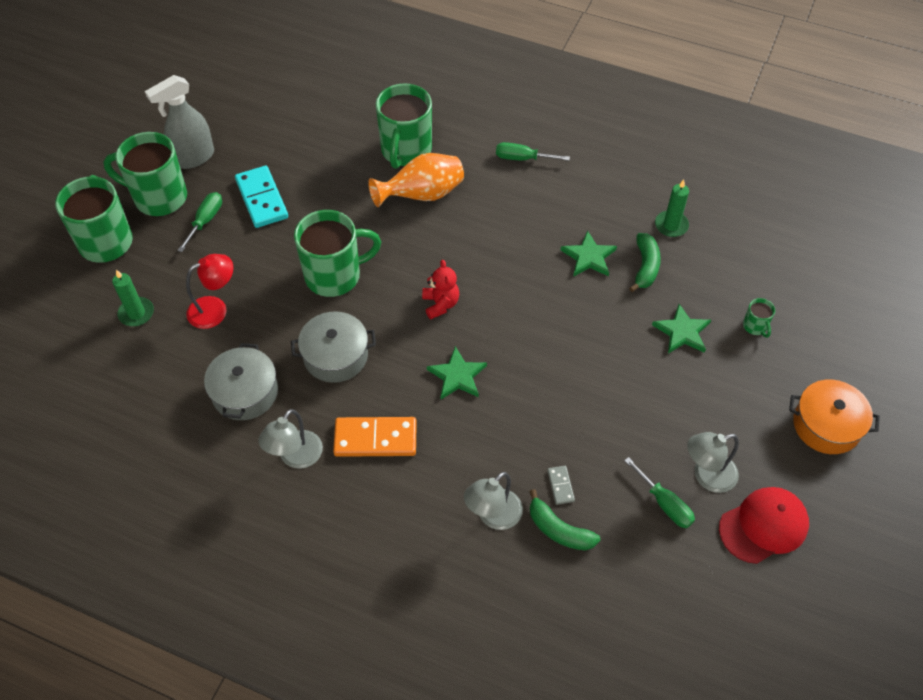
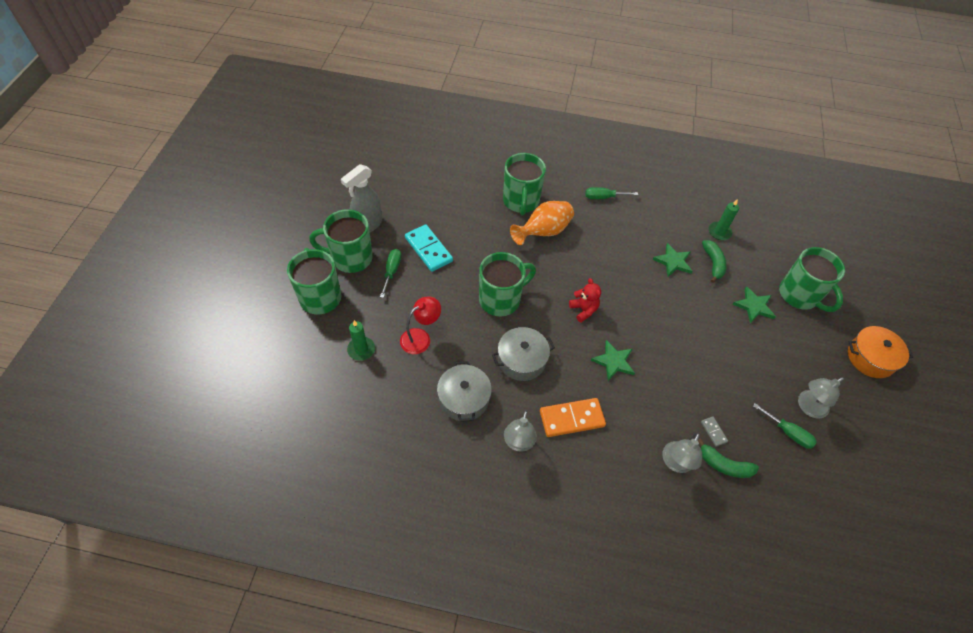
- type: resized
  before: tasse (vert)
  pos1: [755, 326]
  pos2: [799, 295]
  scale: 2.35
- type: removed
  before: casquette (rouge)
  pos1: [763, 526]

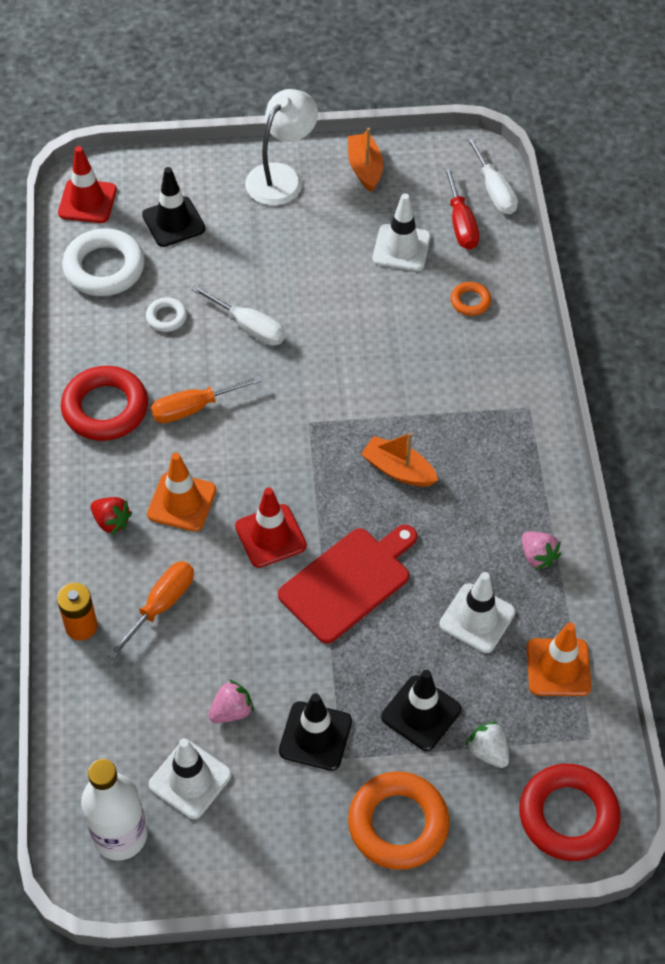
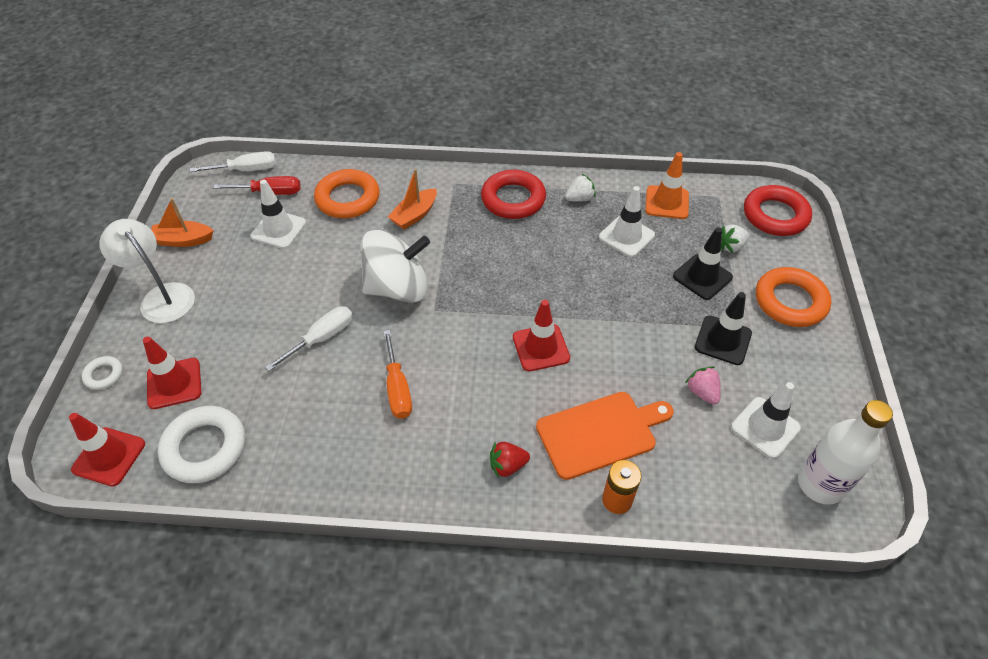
- type: moved
  before: anneau (blanc)
  pos1: [166, 317]
  pos2: [104, 375]
- type: recoloured
  before: cône de chantier (noir)
  after: cône de chantier (rouge)
  pos1: [173, 222]
  pos2: [174, 383]
- type: resized
  before: anneau (orange)
  pos1: [470, 301]
  pos2: [348, 199]
  scale: 2.03
- type: added
  after: toupie (blanc)
  pos2: [398, 288]
- type: moved
  before: bateau (orange)
  pos1: [398, 470]
  pos2: [414, 215]
- type: moved
  before: anneau (rouge)
  pos1: [105, 408]
  pos2: [513, 199]
- type: turned
  before: fraise (rouge)
  pos1: [111, 521]
  pos2: [507, 465]
  turn: -150
- type: replaced
  before: tournevis (orange)
  after: planche à découper (orange)
  pos1: [161, 605]
  pos2: [600, 433]
- type: recoloured
  before: fraise (rose)
  after: fraise (blanc)
  pos1: [537, 556]
  pos2: [579, 198]
- type: removed
  before: cône de chantier (orange)
  pos1: [182, 502]
- type: removed
  before: planche à découper (rouge)
  pos1: [348, 582]

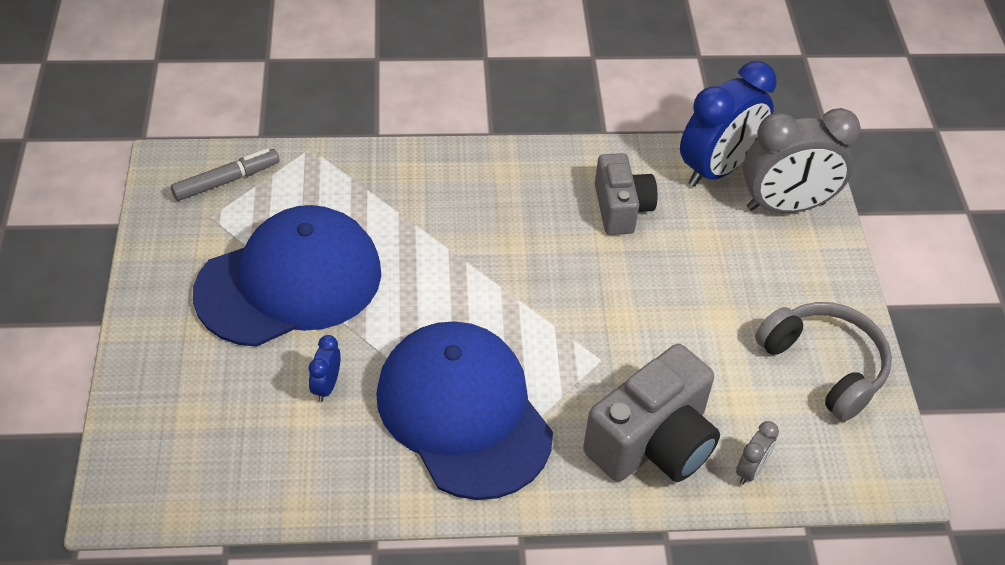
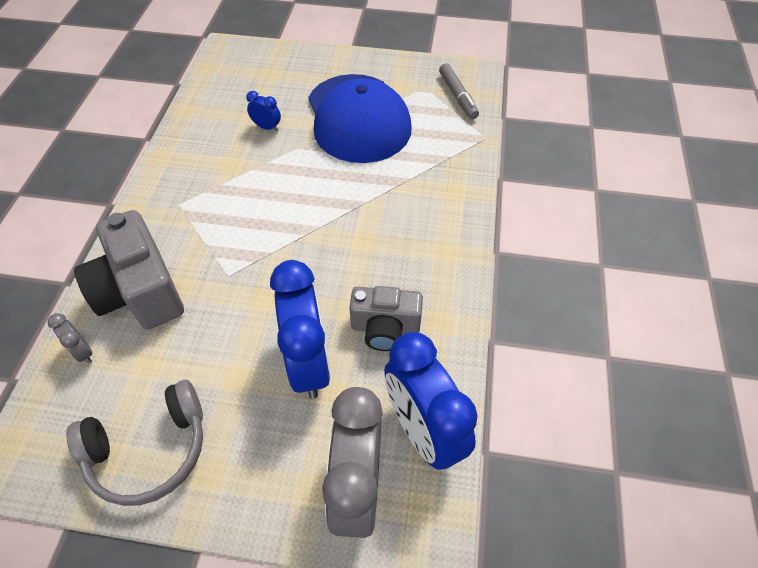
- type: added
  after: réveil (bleu)
  pos2: [308, 363]
- type: removed
  before: casquette (bleu)
  pos1: [463, 412]

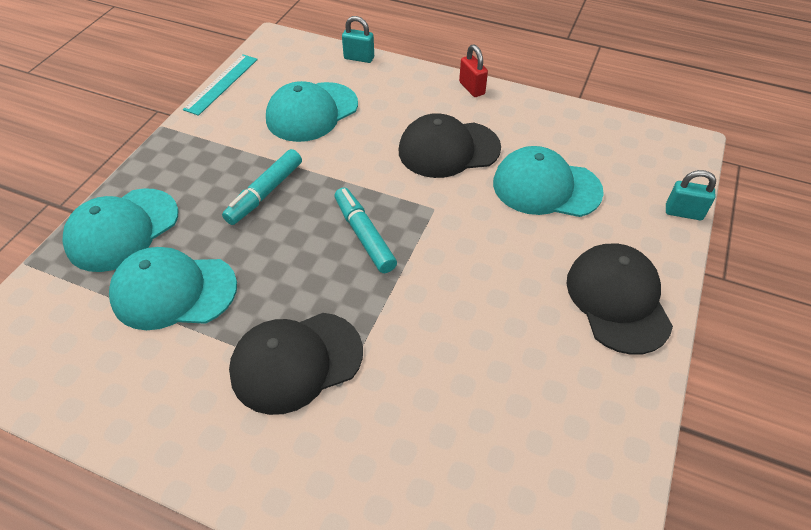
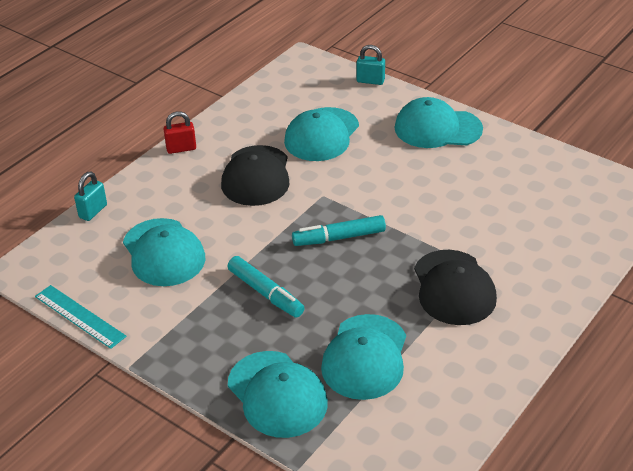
- type: turned
  before: cadenas (turquoise)
  pos1: [683, 212]
  pos2: [370, 81]
  turn: 75
- type: recoloured
  before: casquette (noir)
  after: casquette (turquoise)
  pos1: [617, 300]
  pos2: [437, 128]

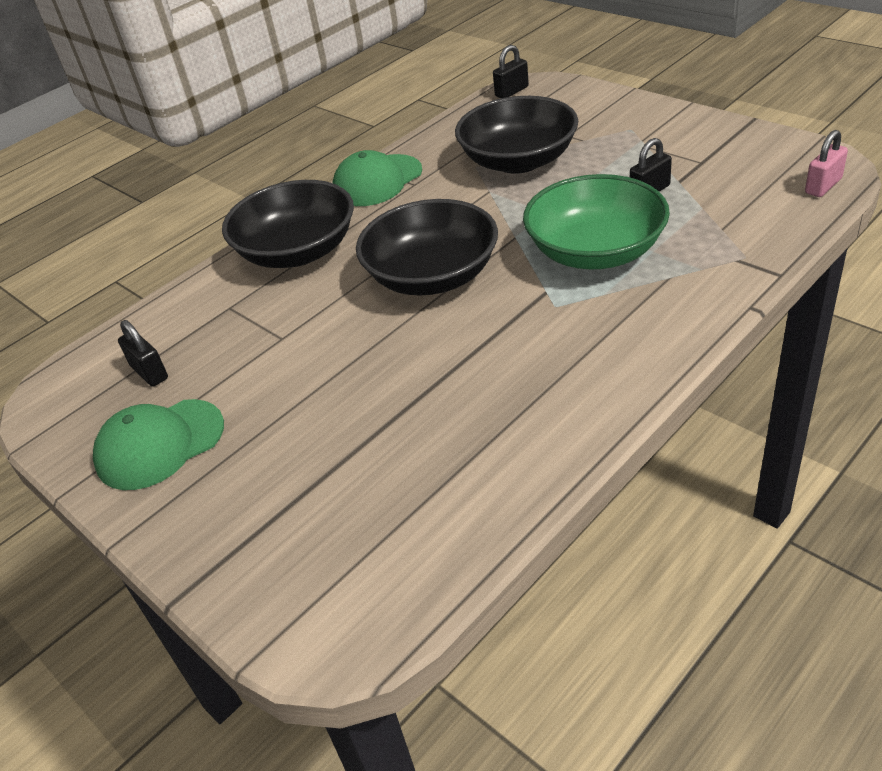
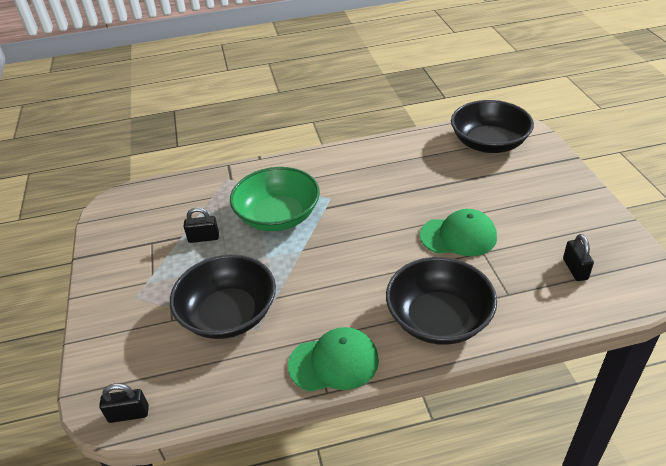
- type: moved
  before: casquette (vert)
  pos1: [159, 444]
  pos2: [458, 236]
- type: moved
  before: bol (noir)
  pos1: [432, 276]
  pos2: [489, 143]
- type: removed
  before: cadenas (rose)
  pos1: [823, 186]

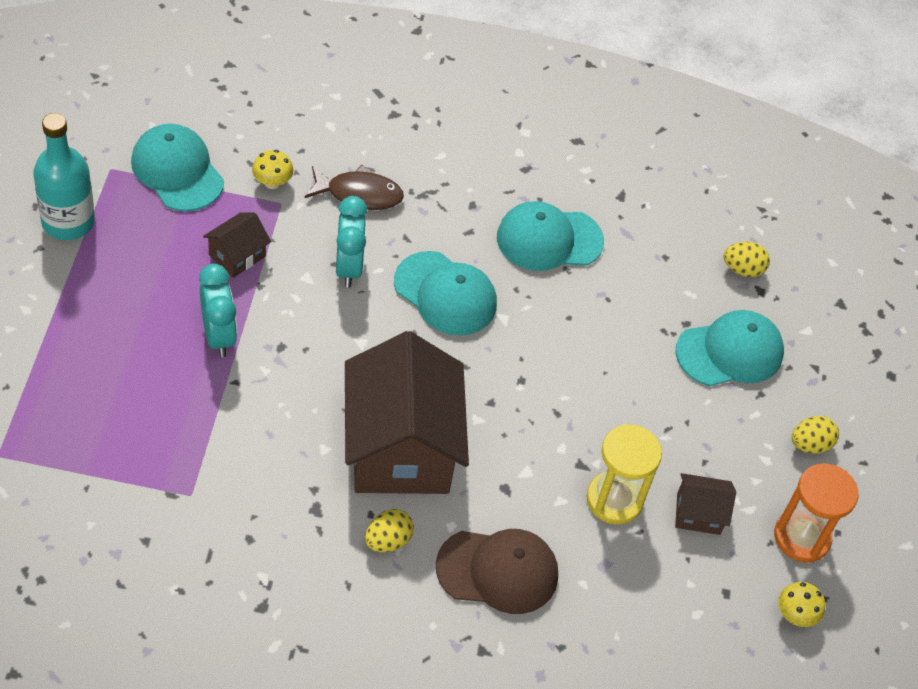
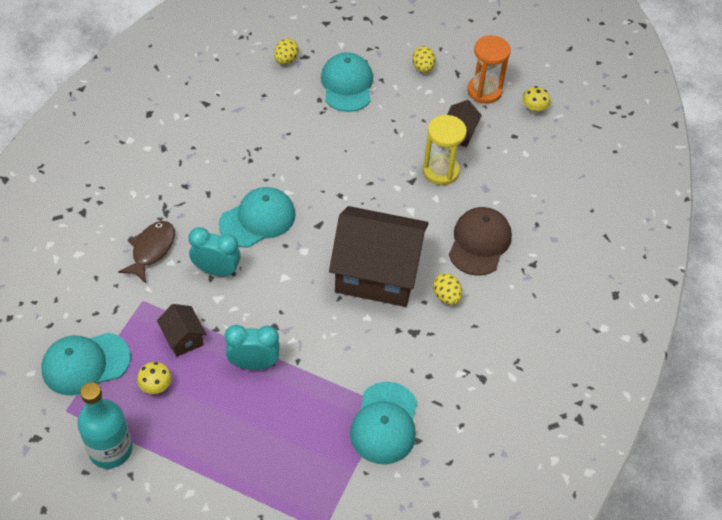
- type: moved
  before: champignon (jaune)
  pos1: [272, 182]
  pos2: [156, 386]
- type: moved
  before: casquette (turquoise)
  pos1: [549, 239]
  pos2: [385, 423]

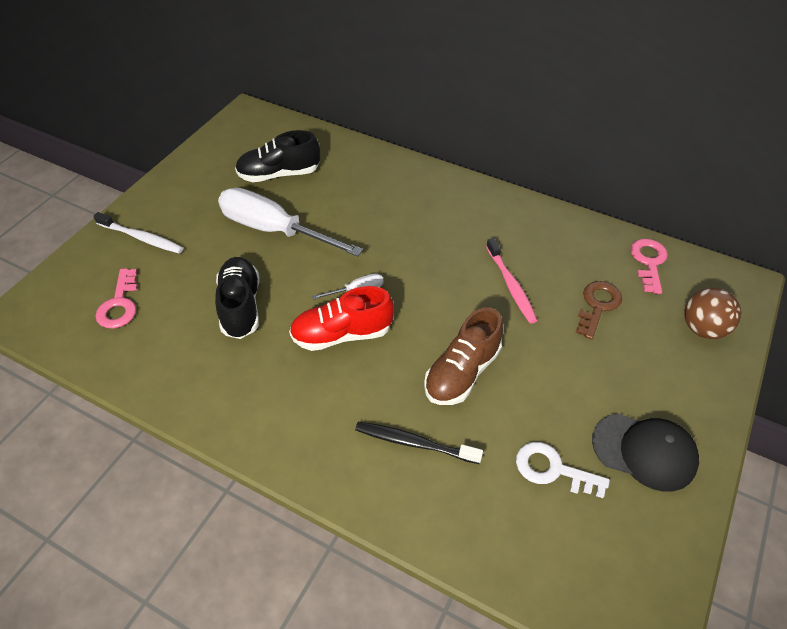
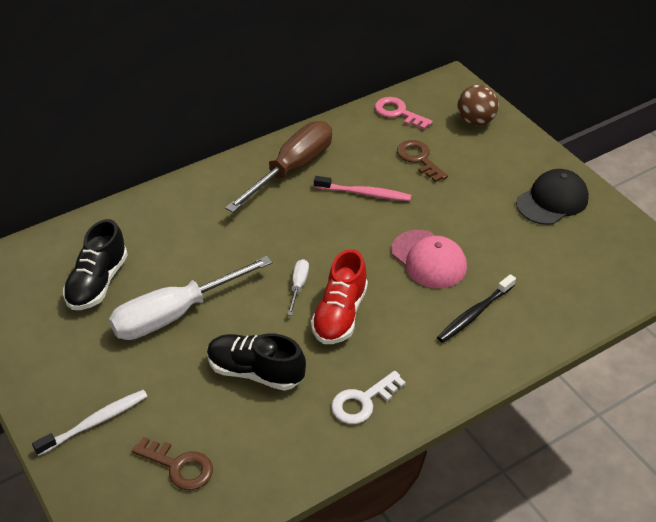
- type: recoloured
  before: clé (rose)
  after: clé (marron)
  pos1: [119, 304]
  pos2: [179, 466]
- type: added
  after: tournevis (marron)
  pos2: [292, 169]
- type: moved
  before: clé (blanc)
  pos1: [553, 470]
  pos2: [363, 401]
- type: replaced
  before: chaussure (marron)
  after: casquette (rose)
  pos1: [462, 372]
  pos2: [428, 259]

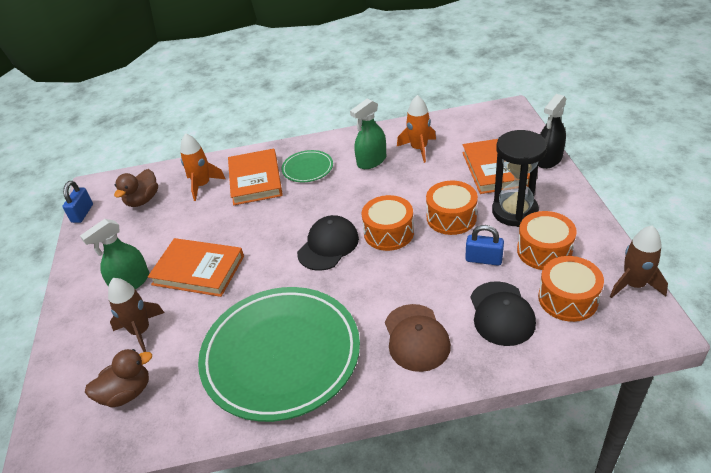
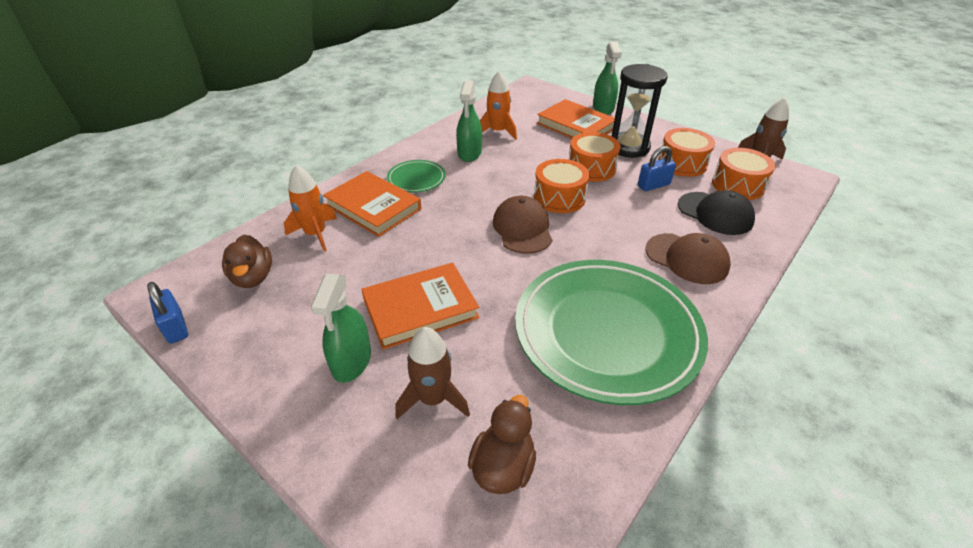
- type: recoloured
  before: casquette (noir)
  after: casquette (marron)
  pos1: [328, 245]
  pos2: [522, 228]
- type: recoloured
  before: vaporisateur (noir)
  after: vaporisateur (vert)
  pos1: [548, 159]
  pos2: [603, 108]

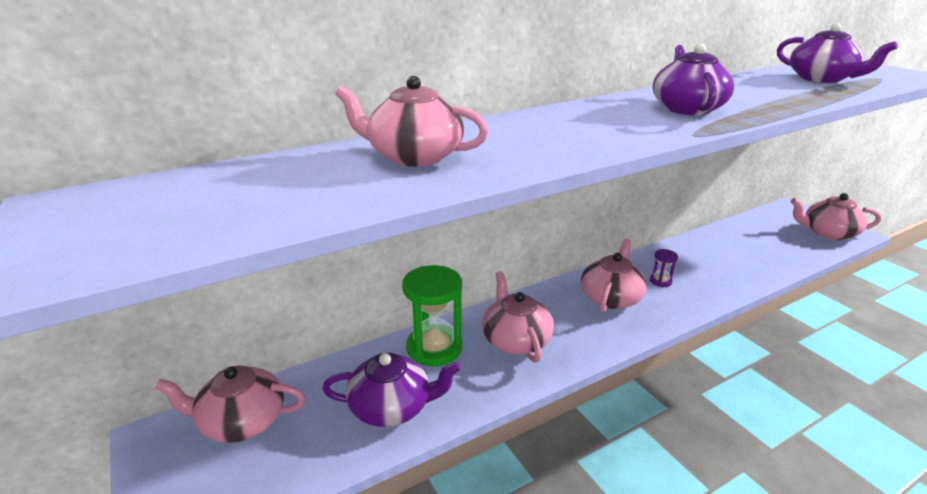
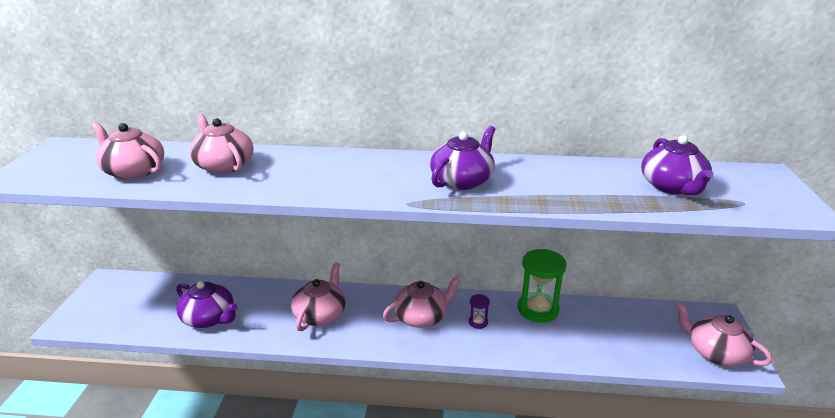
- type: moved
  before: théière (rose)
  pos1: [241, 421]
  pos2: [134, 171]
- type: moved
  before: sablier (vert)
  pos1: [434, 348]
  pos2: [538, 309]

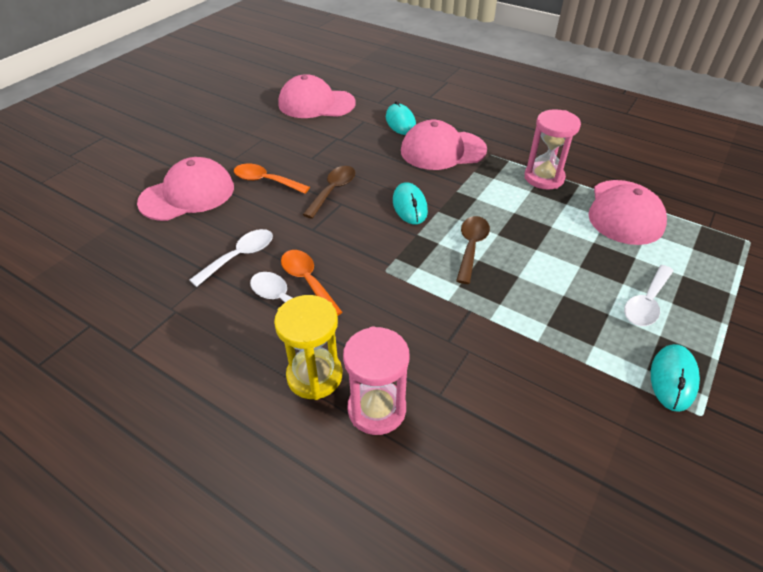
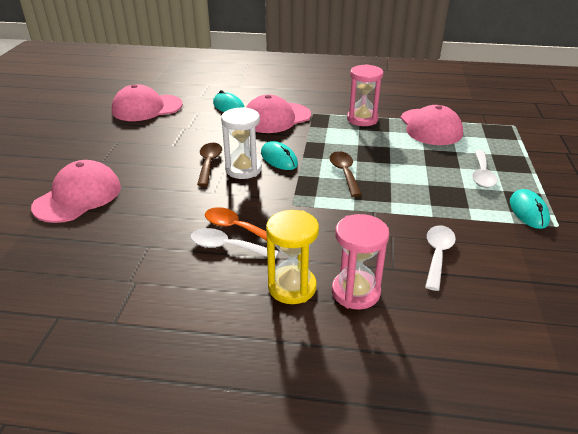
- type: added
  after: sablier (blanc)
  pos2: [243, 169]
- type: moved
  before: cuillère (blanc)
  pos1: [240, 256]
  pos2: [437, 255]
- type: removed
  before: cuillère (orange)
  pos1: [265, 181]

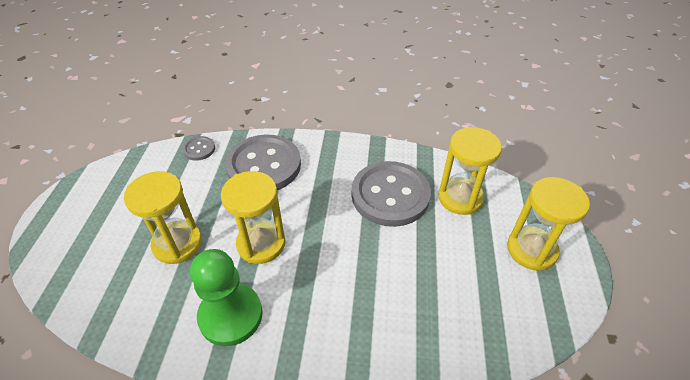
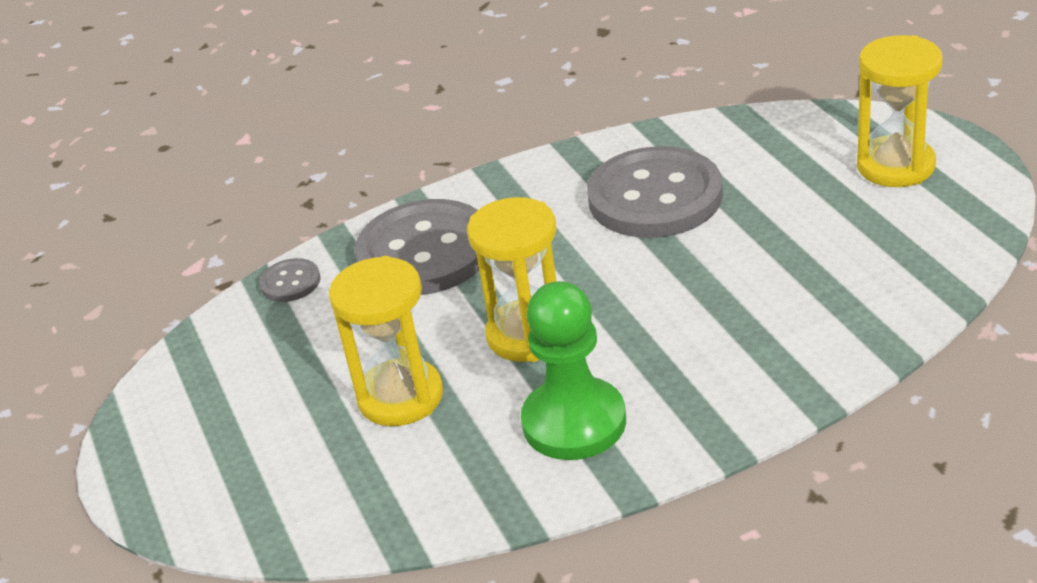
- type: removed
  before: sablier (jaune)
  pos1: [460, 198]

